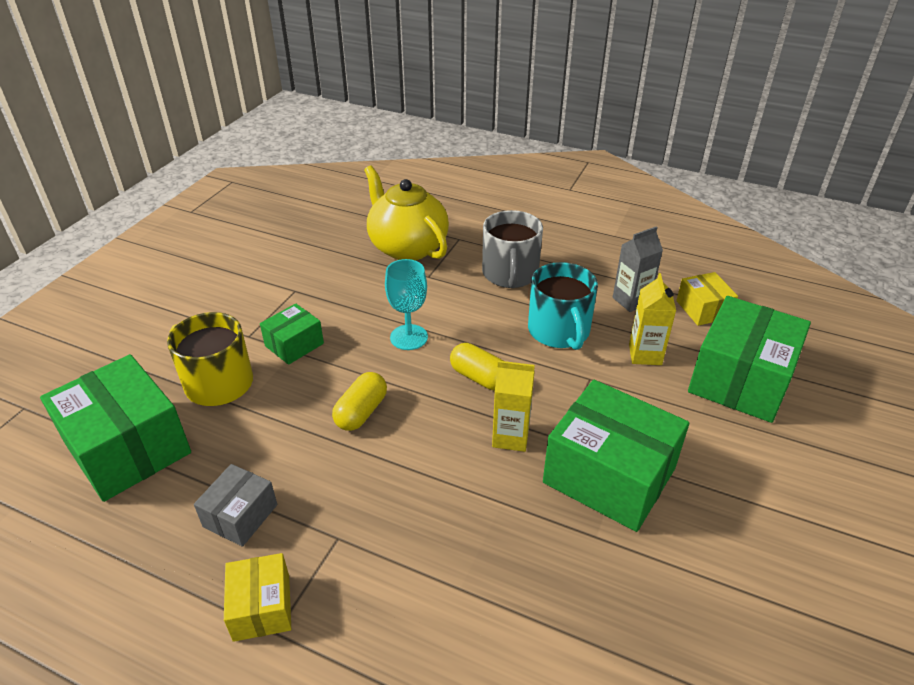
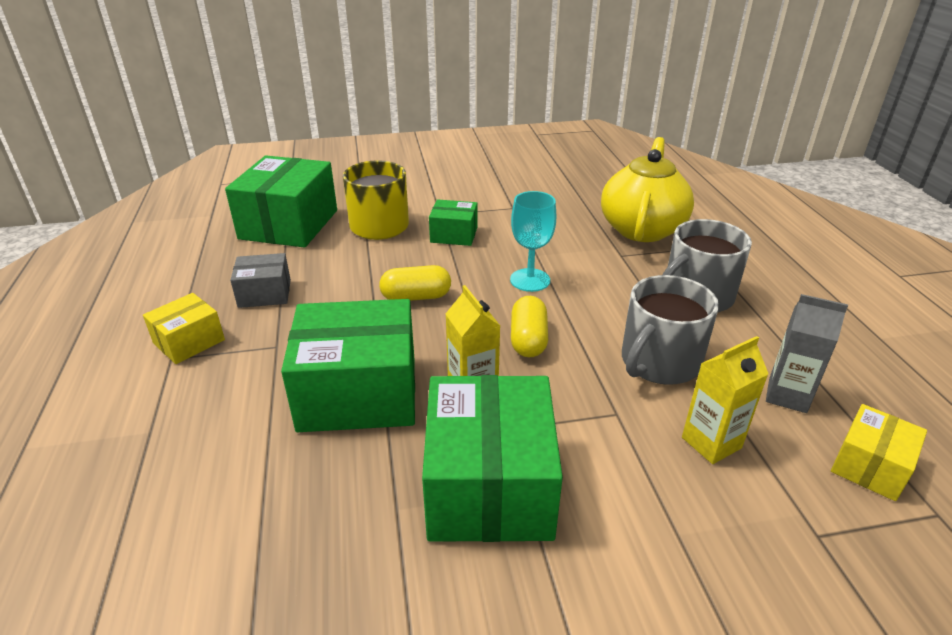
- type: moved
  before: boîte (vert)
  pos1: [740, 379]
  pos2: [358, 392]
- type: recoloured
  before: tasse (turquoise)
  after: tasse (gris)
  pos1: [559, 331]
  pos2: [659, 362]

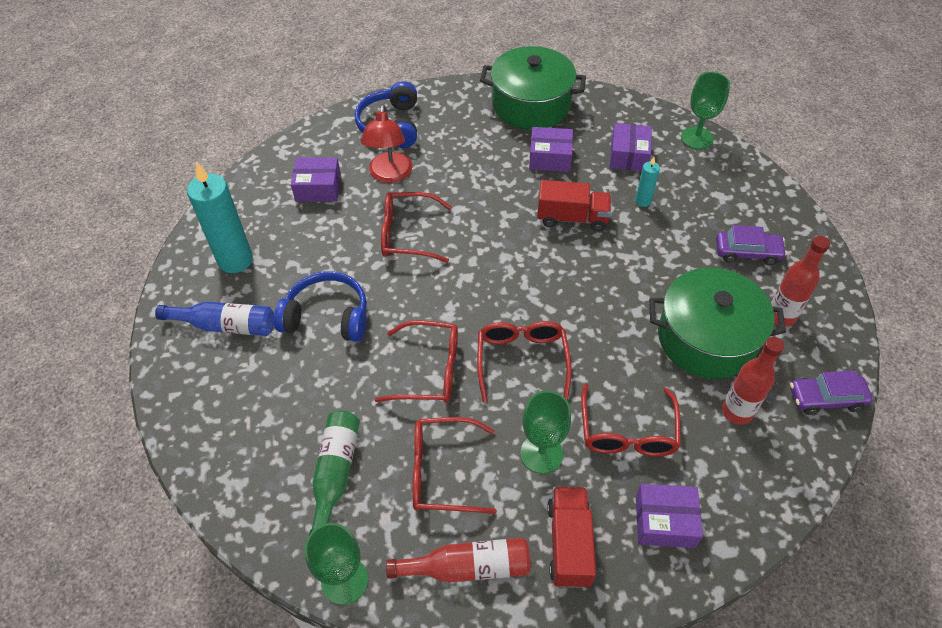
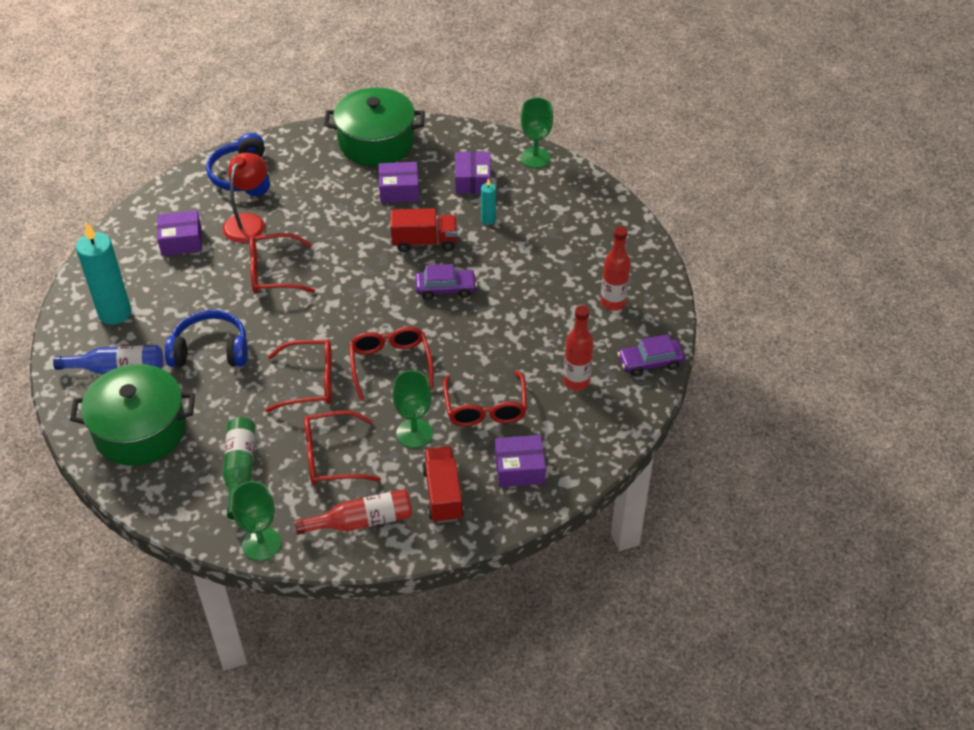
- type: moved
  before: marmite (vert)
  pos1: [706, 338]
  pos2: [140, 430]
- type: turned
  before: lampe (rouge)
  pos1: [389, 175]
  pos2: [248, 222]
  turn: -150
- type: moved
  before: voiture (violet)
  pos1: [747, 252]
  pos2: [446, 289]

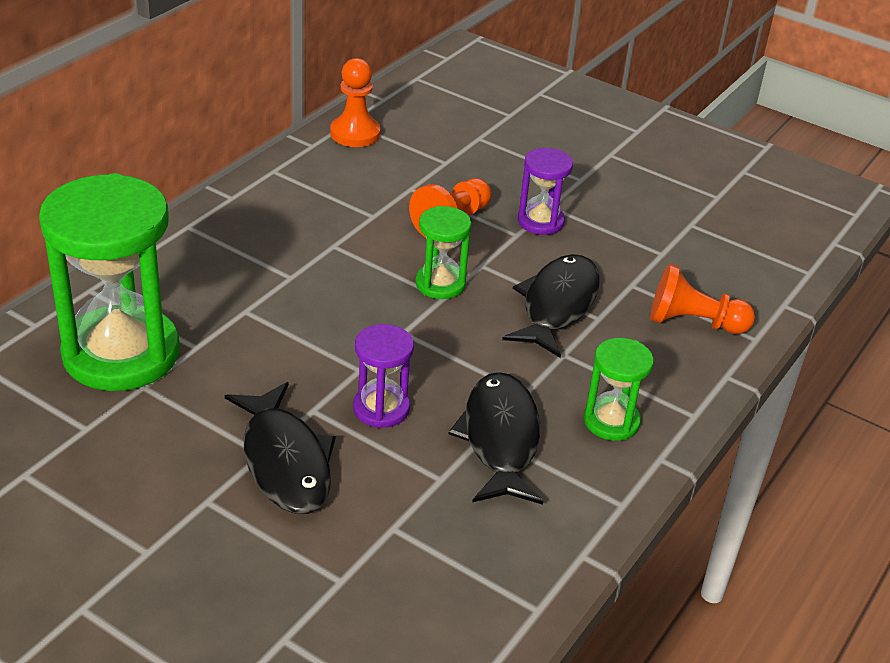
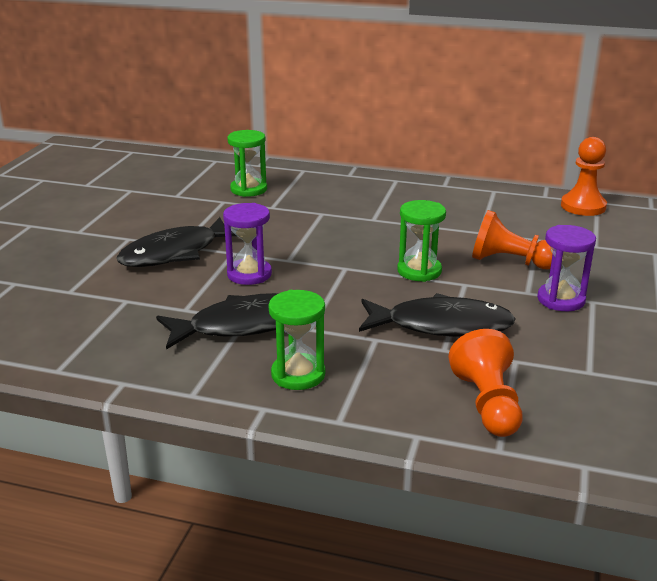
- type: resized
  before: sablier (vert)
  pos1: [121, 354]
  pos2: [248, 189]
  scale: 0.48

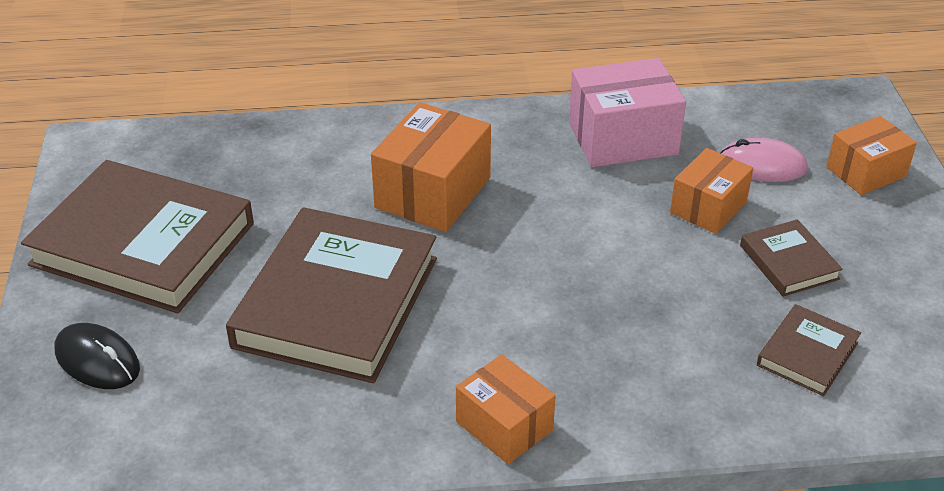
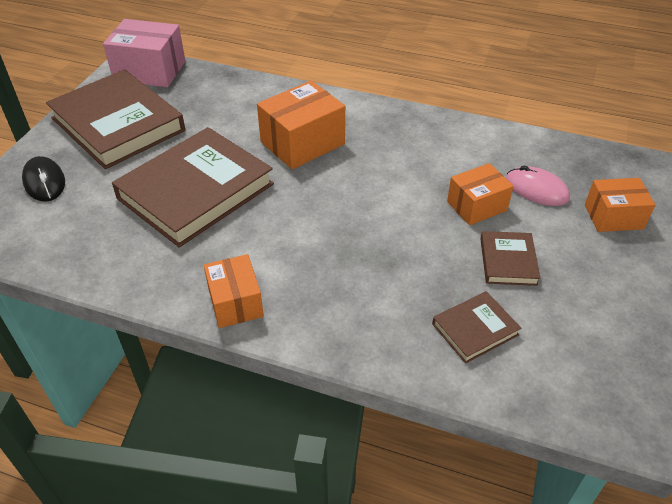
- type: moved
  before: boîte (rose)
  pos1: [622, 138]
  pos2: [150, 71]

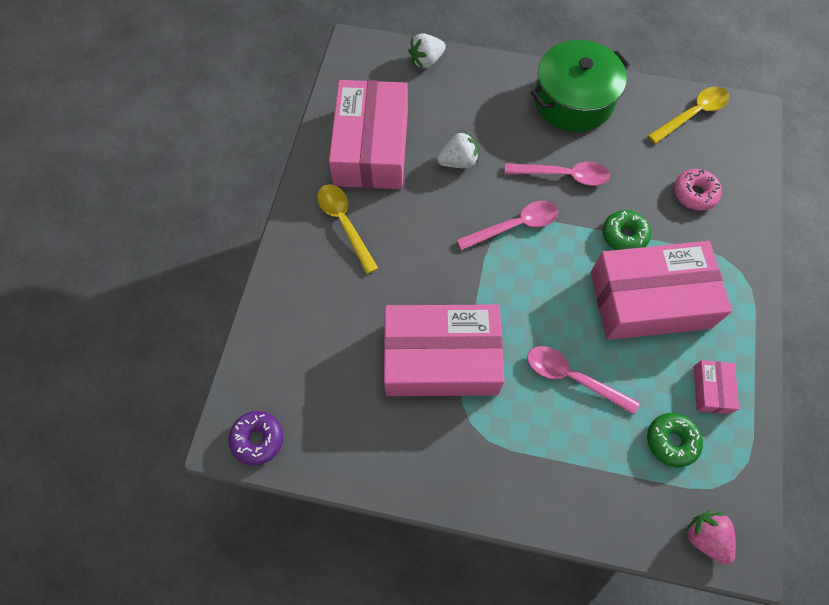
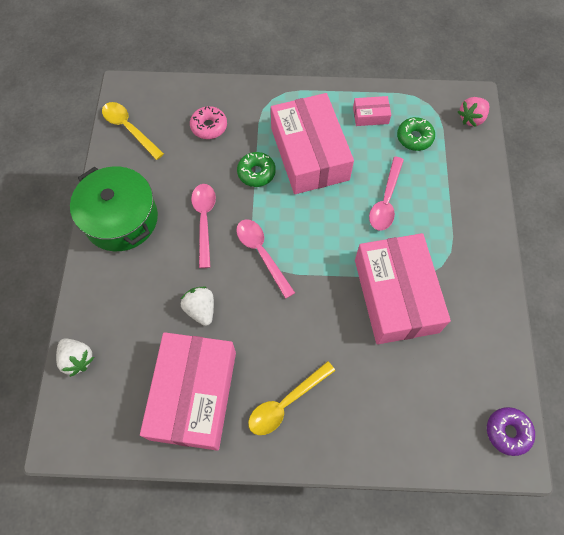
- type: turned
  before: boîte (rose)
  pos1: [371, 147]
  pos2: [194, 395]
  turn: -75

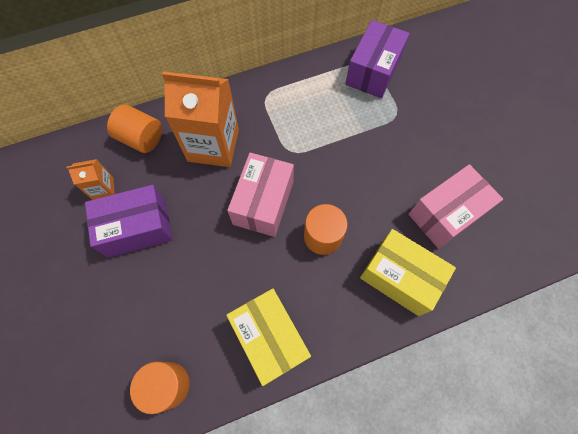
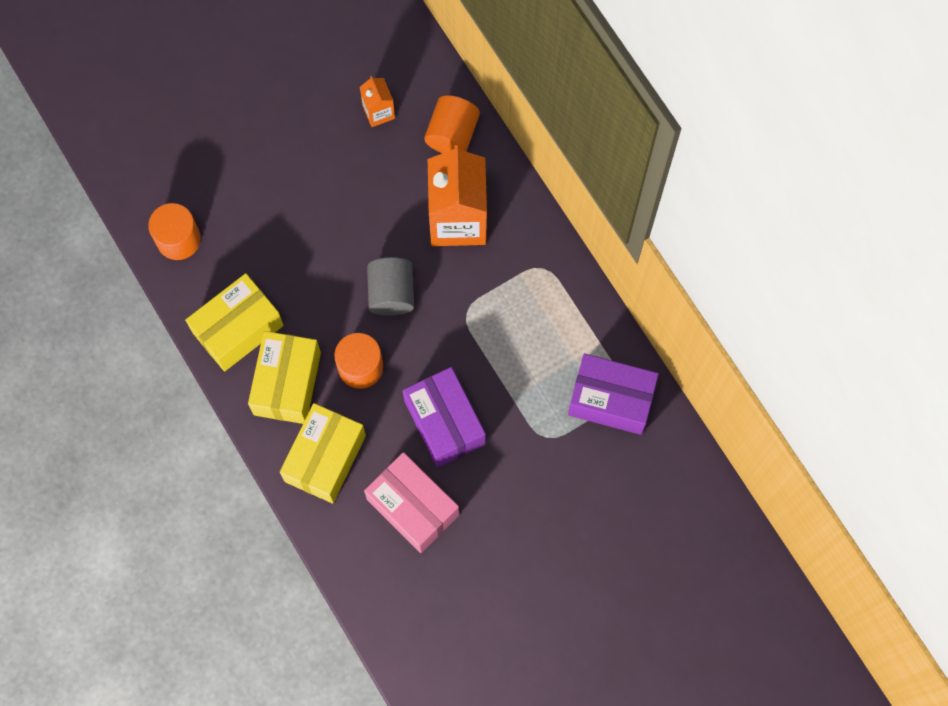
- type: added
  after: boîte (jaune)
  pos2: [287, 383]
- type: replaced
  before: boîte (rose)
  after: cylindre (gris)
  pos1: [263, 202]
  pos2: [391, 293]
- type: moved
  before: boîte (violet)
  pos1: [137, 228]
  pos2: [444, 422]

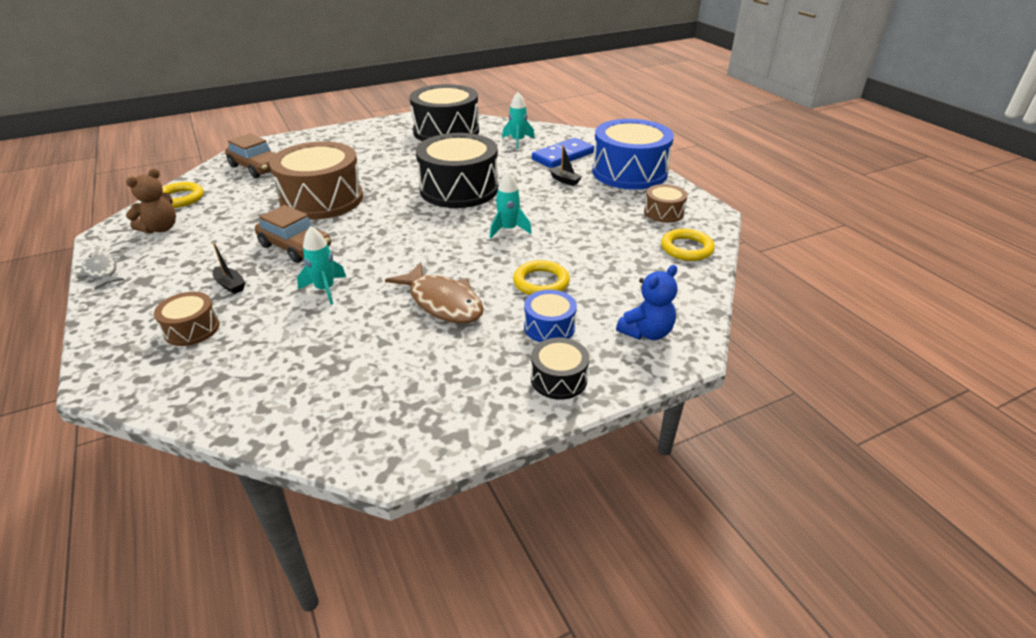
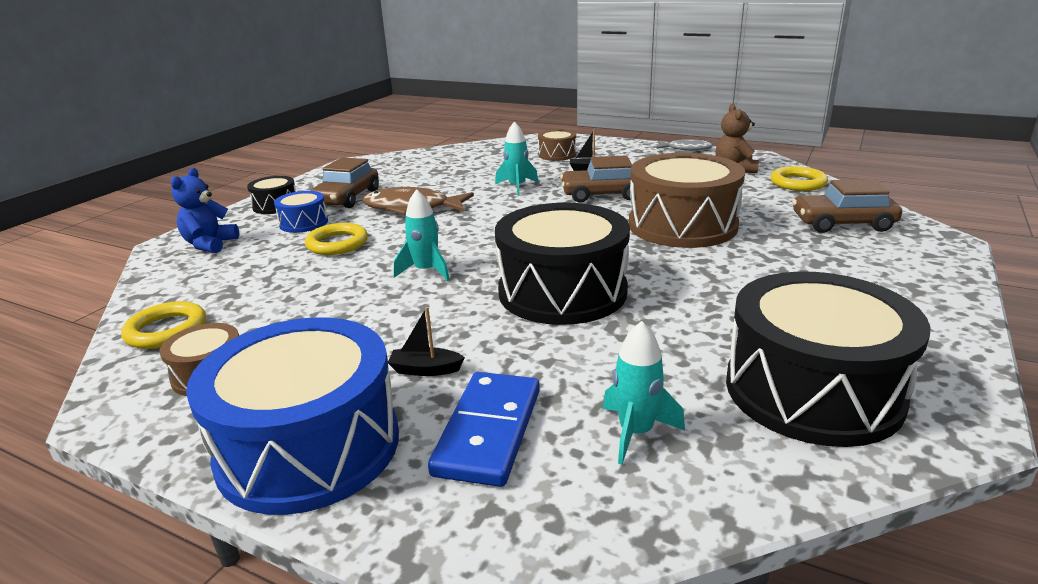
- type: added
  after: voiture (marron)
  pos2: [347, 198]

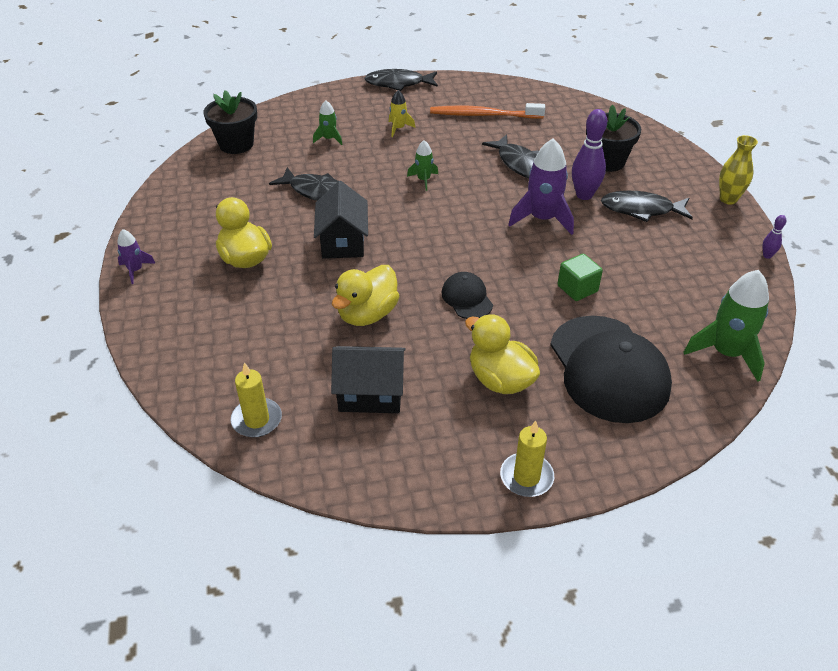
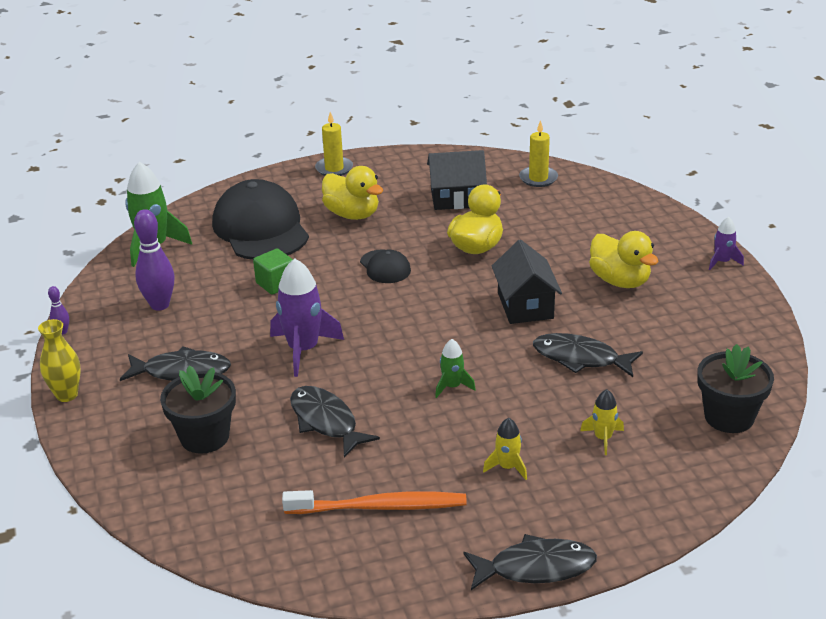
- type: moved
  before: quille (violet)
  pos1: [584, 195]
  pos2: [160, 305]
- type: recoloured
  before: fusée (vert)
  after: fusée (jaune)
  pos1: [329, 139]
  pos2: [603, 438]

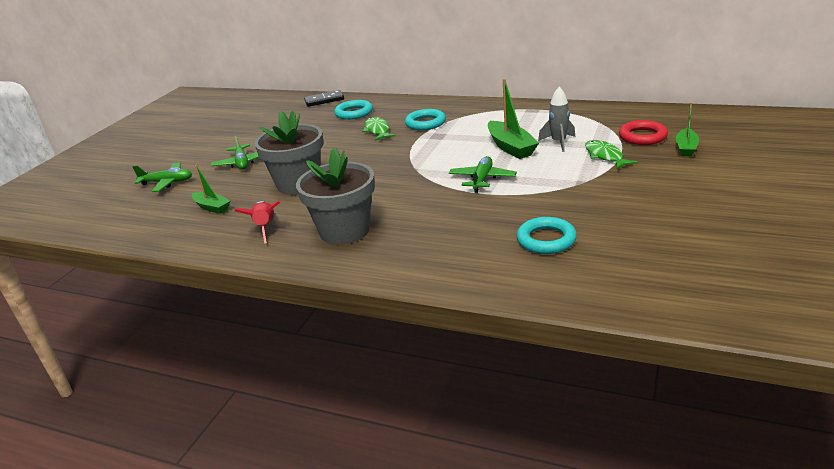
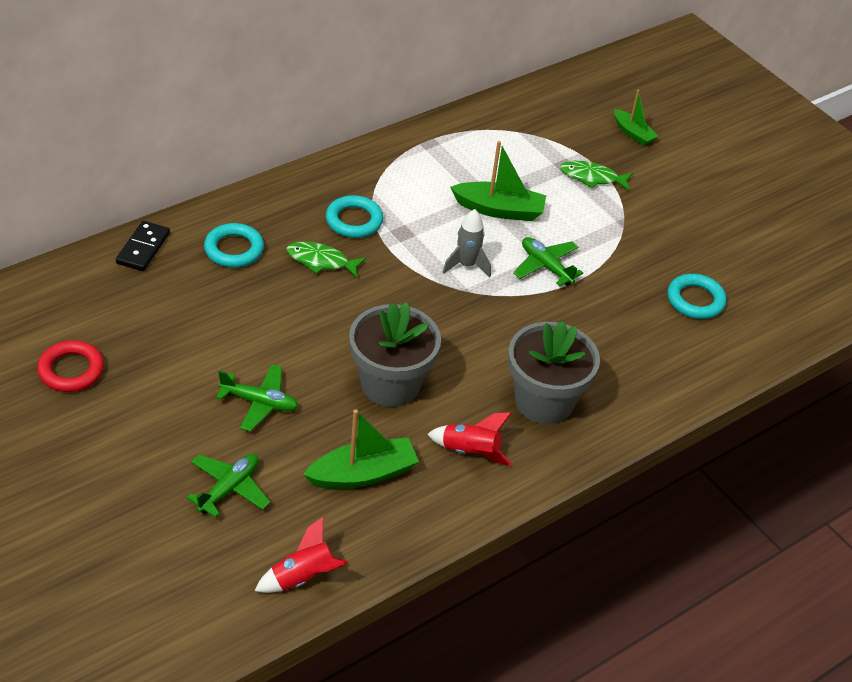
- type: moved
  before: anneau (rouge)
  pos1: [642, 136]
  pos2: [71, 370]
- type: added
  after: fusée (rouge)
  pos2: [303, 577]
- type: resized
  before: bateau (vert)
  pos1: [212, 207]
  pos2: [362, 474]
  scale: 1.59
- type: moved
  before: fusée (gris)
  pos1: [558, 142]
  pos2: [466, 265]

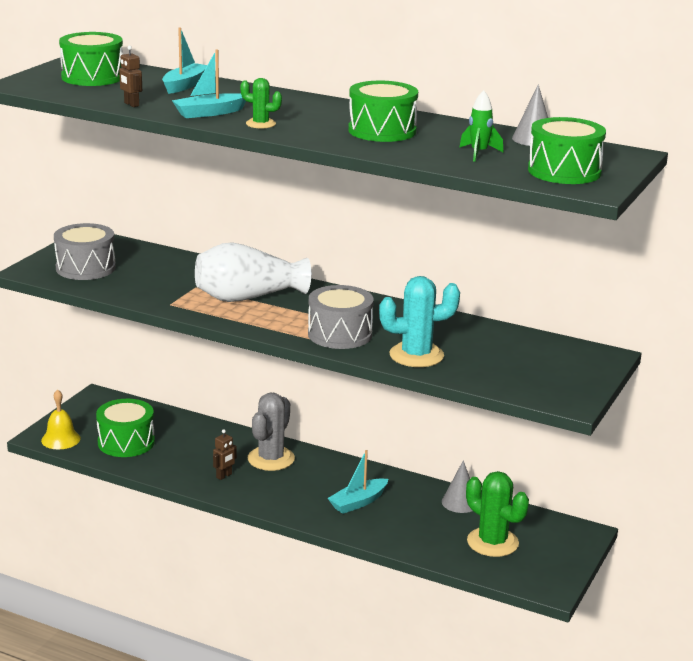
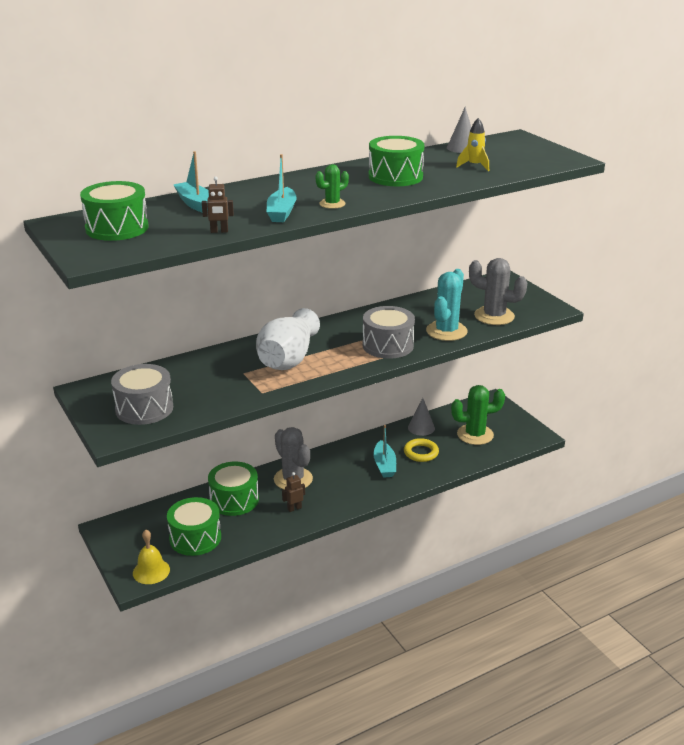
- type: moved
  before: tambour (vert)
  pos1: [564, 171]
  pos2: [234, 500]
- type: turned
  before: robot (marron)
  pos1: [224, 476]
  pos2: [294, 508]
  turn: -105
- type: added
  after: anneau (jaune)
  pos2: [421, 453]
- type: recoloured
  before: fusée (vert)
  after: fusée (jaune)
  pos1: [479, 153]
  pos2: [474, 166]
- type: added
  after: cactus (gris)
  pos2: [494, 316]

